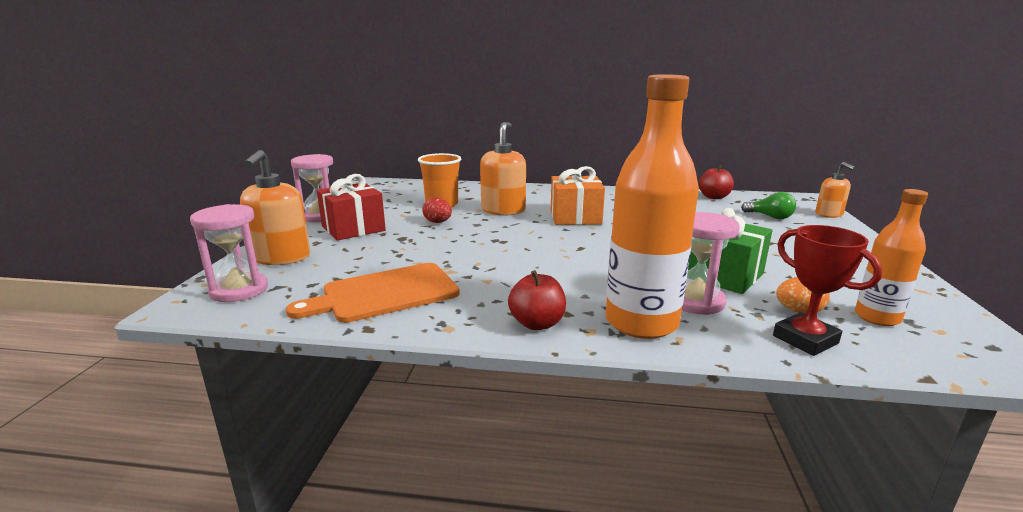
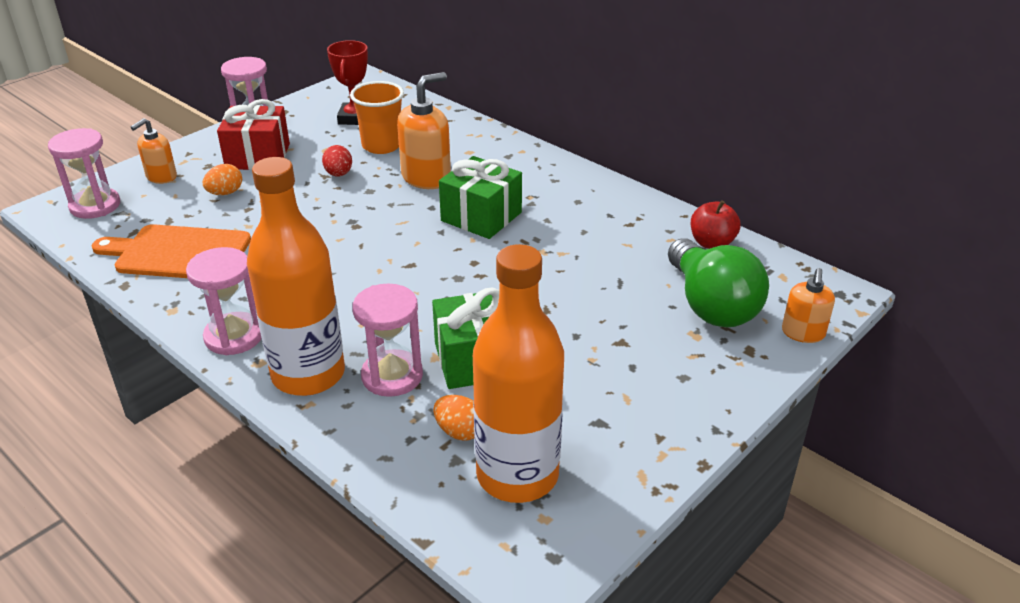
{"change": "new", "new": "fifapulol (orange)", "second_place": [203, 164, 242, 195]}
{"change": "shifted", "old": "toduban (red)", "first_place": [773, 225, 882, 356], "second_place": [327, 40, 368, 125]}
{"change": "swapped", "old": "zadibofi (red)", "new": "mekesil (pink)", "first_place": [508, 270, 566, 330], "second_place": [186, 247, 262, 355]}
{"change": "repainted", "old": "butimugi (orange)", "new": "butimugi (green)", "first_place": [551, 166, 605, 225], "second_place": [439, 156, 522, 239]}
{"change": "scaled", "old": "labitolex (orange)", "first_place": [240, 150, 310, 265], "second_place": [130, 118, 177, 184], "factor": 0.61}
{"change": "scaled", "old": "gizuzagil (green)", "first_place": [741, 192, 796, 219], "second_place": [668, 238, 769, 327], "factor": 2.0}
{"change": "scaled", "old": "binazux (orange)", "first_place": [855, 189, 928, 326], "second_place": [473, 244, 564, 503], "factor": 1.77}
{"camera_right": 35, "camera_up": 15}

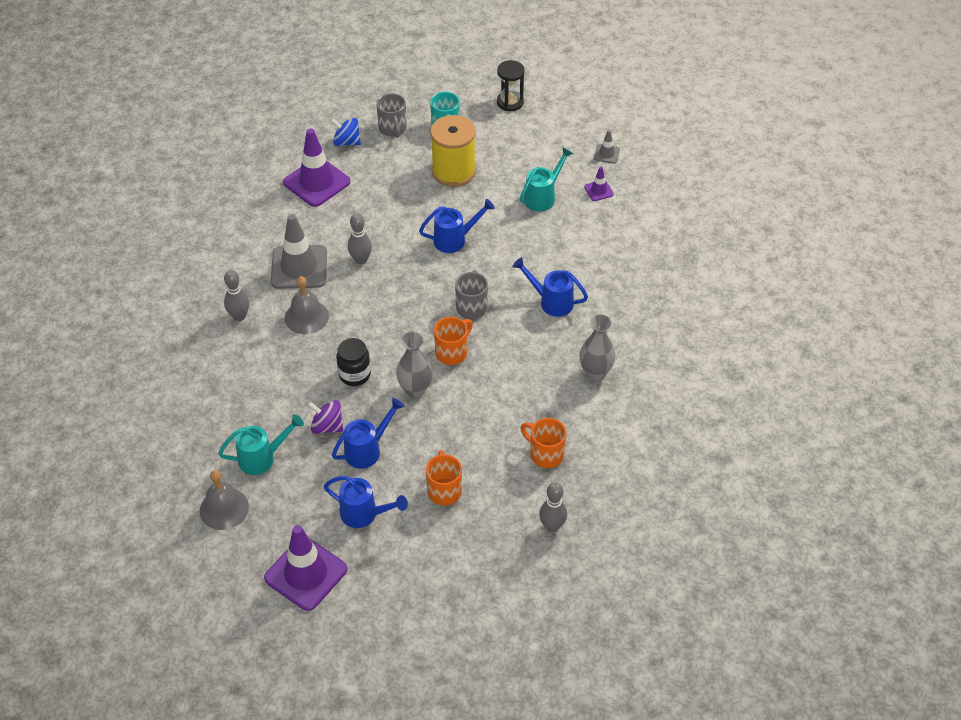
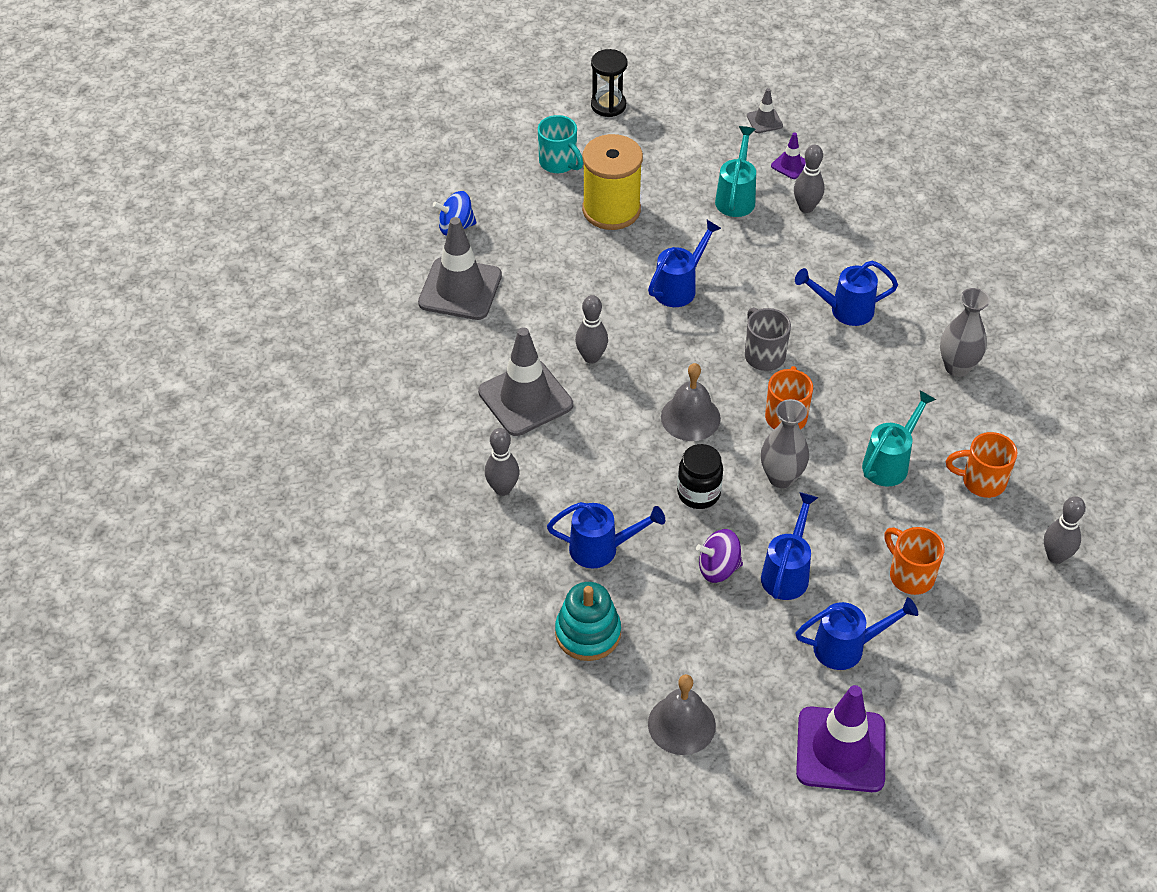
{"change": "gone", "old": "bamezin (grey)", "first_place": [376, 93, 407, 138]}
{"change": "new", "new": "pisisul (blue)", "second_place": [547, 502, 665, 568]}
{"change": "new", "new": "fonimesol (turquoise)", "second_place": [555, 582, 621, 661]}
{"change": "new", "new": "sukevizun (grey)", "second_place": [794, 145, 824, 213]}
{"change": "shifted", "old": "pisisul (turquoise)", "first_place": [218, 414, 304, 475], "second_place": [862, 390, 936, 487]}
{"change": "shifted", "old": "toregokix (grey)", "first_place": [285, 276, 329, 334], "second_place": [661, 363, 721, 441]}
{"change": "repainted", "old": "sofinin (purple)", "new": "sofinin (grey)", "first_place": [283, 128, 350, 207], "second_place": [418, 217, 502, 320]}
{"camera_right": -30, "camera_up": 0}

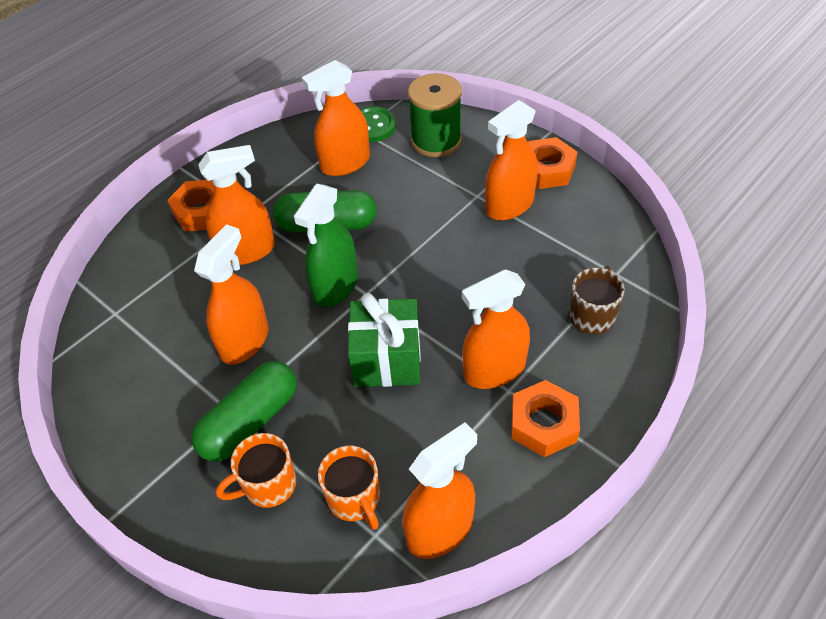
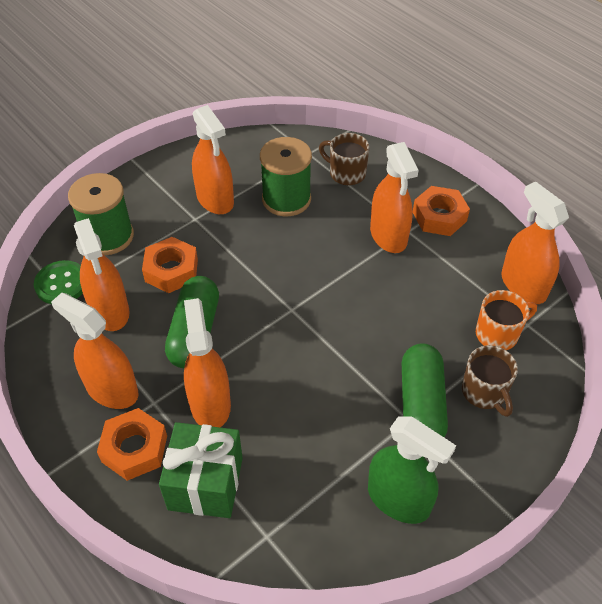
{"change": "new", "new": "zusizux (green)", "second_place": [260, 137, 312, 216]}
{"change": "shifted", "old": "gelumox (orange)", "first_place": [194, 224, 268, 365], "second_place": [51, 293, 139, 409]}
{"change": "shifted", "old": "gelumox (green)", "first_place": [294, 184, 358, 307], "second_place": [368, 417, 456, 524]}
{"change": "shifted", "old": "butimugi (green)", "first_place": [348, 293, 421, 387], "second_place": [159, 422, 243, 518]}
{"change": "shifted", "old": "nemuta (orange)", "first_place": [528, 137, 578, 189], "second_place": [142, 237, 198, 293]}
{"change": "repainted", "old": "bamezin (orange)", "new": "bamezin (brown)", "first_place": [216, 433, 296, 508], "second_place": [462, 345, 518, 417]}
{"change": "rotated", "old": "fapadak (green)", "first_place": [191, 361, 297, 462], "second_place": [402, 343, 448, 438], "degrees": 45}
{"camera_right": -85, "camera_up": 0}

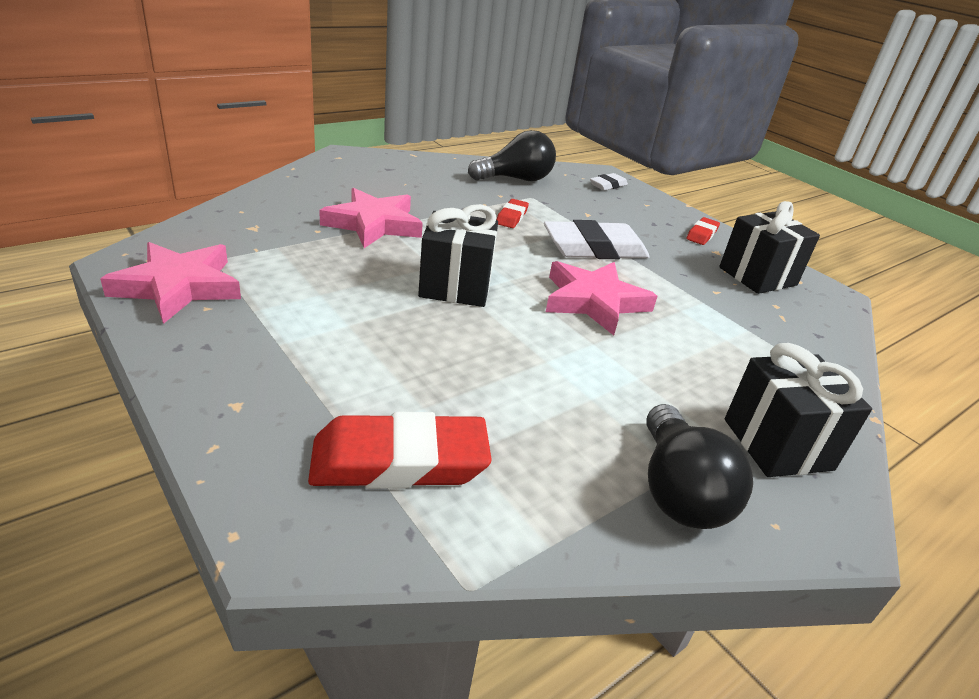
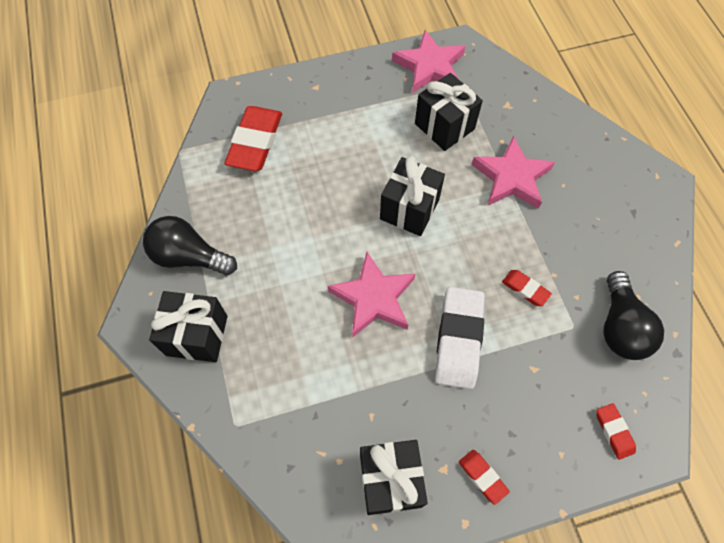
{"change": "new", "new": "butimugi (black)", "second_place": [415, 73, 483, 151]}
{"change": "repainted", "old": "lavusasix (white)", "new": "lavusasix (red)", "first_place": [590, 173, 628, 191], "second_place": [596, 403, 636, 460]}
{"camera_right": 115, "camera_up": 30}

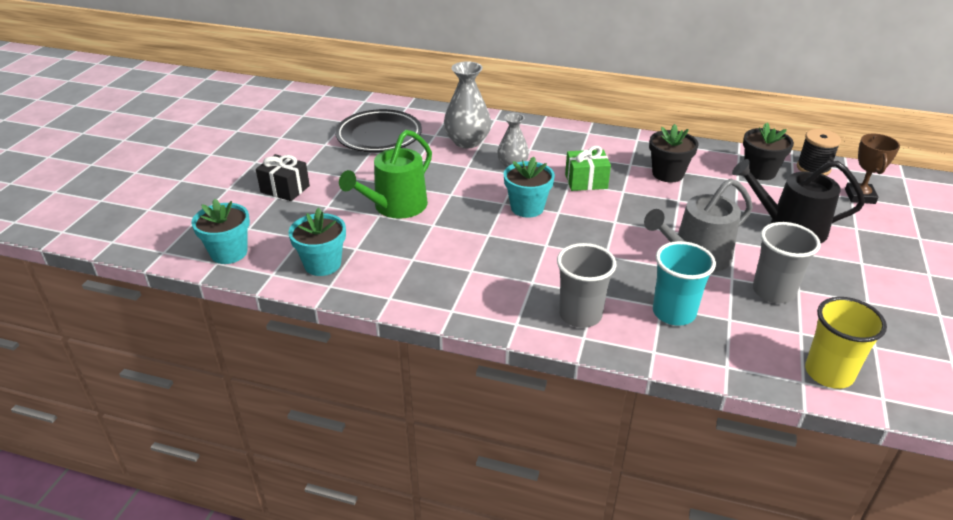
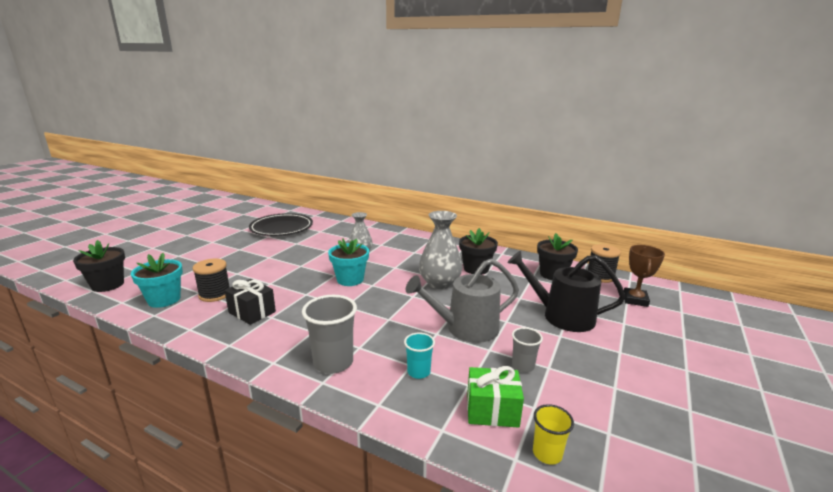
{"change": "gone", "old": "pisisul (green)", "first_place": [339, 130, 432, 219]}
{"change": "new", "new": "zusizux (black)", "second_place": [192, 259, 230, 302]}
{"change": "shifted", "old": "butimugi (black)", "first_place": [256, 154, 310, 201], "second_place": [225, 279, 276, 325]}
{"change": "shifted", "old": "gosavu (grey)", "first_place": [444, 61, 491, 148], "second_place": [419, 211, 463, 289]}
{"change": "shifted", "old": "butimugi (green)", "first_place": [565, 146, 611, 191], "second_place": [467, 366, 524, 428]}
{"change": "repainted", "old": "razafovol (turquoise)", "new": "razafovol (black)", "first_place": [191, 199, 250, 264], "second_place": [73, 240, 125, 292]}
{"change": "scaled", "old": "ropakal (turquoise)", "first_place": [653, 241, 716, 326], "second_place": [404, 332, 435, 379], "factor": 0.57}
{"change": "scaled", "old": "ropakal (grey)", "first_place": [753, 222, 821, 303], "second_place": [512, 327, 543, 372], "factor": 0.57}
{"change": "scaled", "old": "ropakal (yellow)", "first_place": [805, 297, 887, 389], "second_place": [533, 404, 574, 465], "factor": 0.57}
{"camera_right": 10, "camera_up": -15}

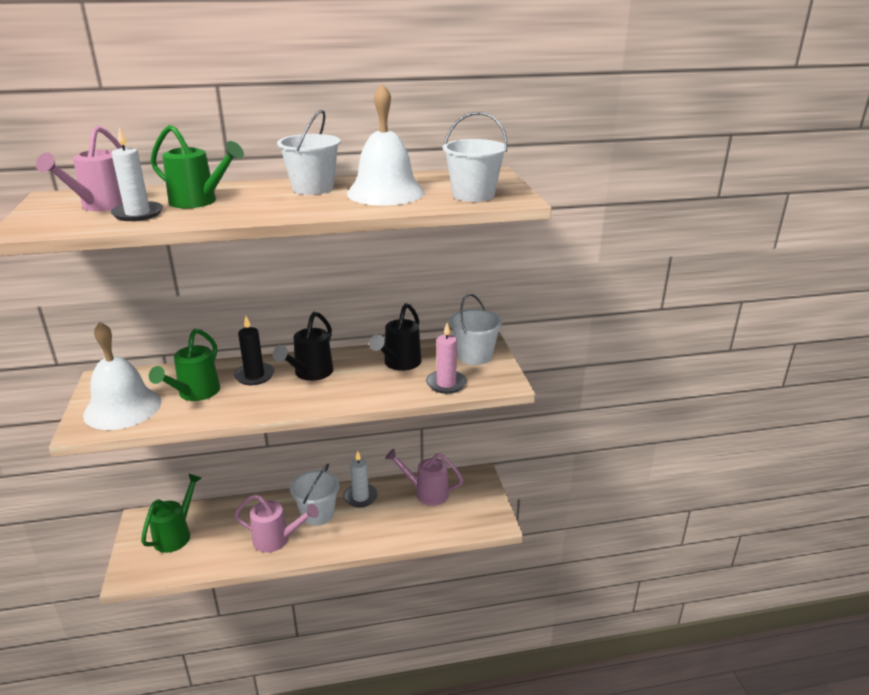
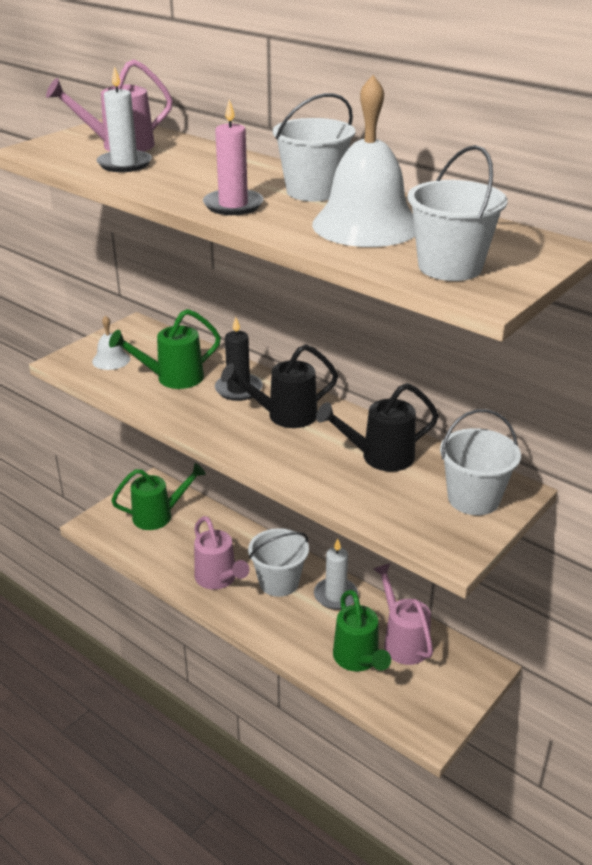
{"change": "shifted", "old": "pisisul (green)", "first_place": [150, 125, 244, 208], "second_place": [333, 590, 391, 671]}
{"change": "shifted", "old": "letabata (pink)", "first_place": [426, 323, 467, 394], "second_place": [203, 99, 264, 215]}
{"change": "scaled", "old": "toregokix (white)", "first_place": [83, 322, 161, 430], "second_place": [92, 315, 130, 370], "factor": 0.48}
{"camera_right": 50, "camera_up": 5}

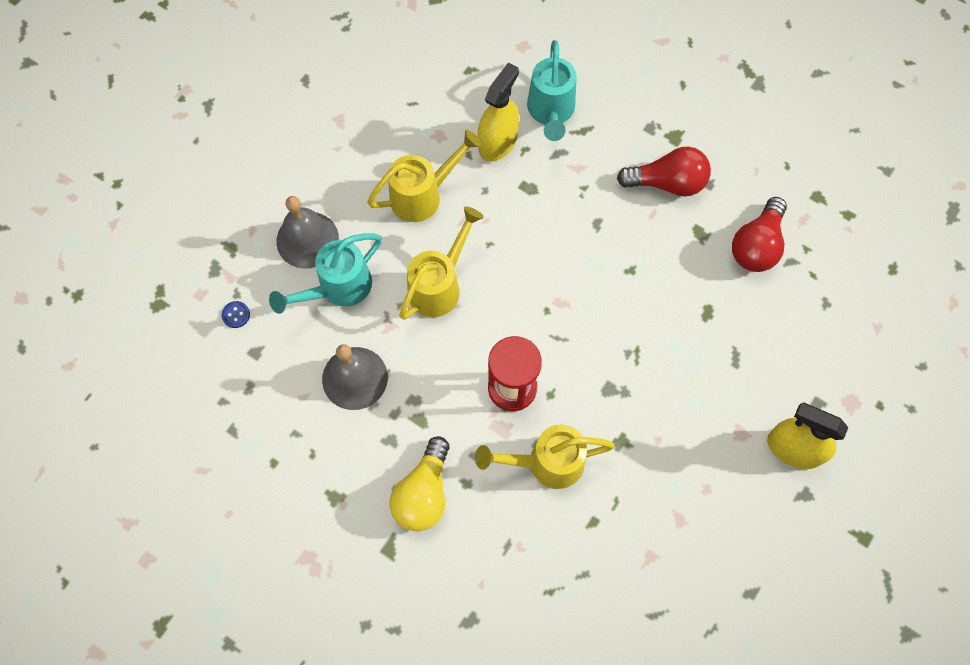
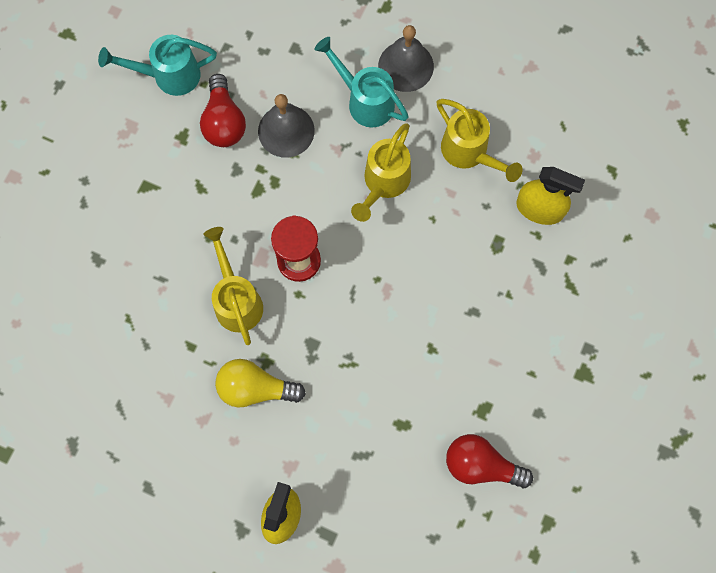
{"change": "gone", "old": "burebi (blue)", "first_place": [222, 301, 250, 328]}
{"change": "shifted", "old": "gizuzagil (yellow)", "first_place": [389, 436, 450, 531], "second_place": [215, 359, 306, 408]}
{"change": "shifted", "old": "pisisul (turquoise)", "first_place": [527, 40, 577, 141], "second_place": [98, 35, 217, 96]}
{"change": "shifted", "old": "gizuzagil (red)", "first_place": [617, 147, 711, 197], "second_place": [200, 74, 246, 147]}
{"change": "rotated", "old": "pisisul (yellow)", "first_place": [399, 206, 484, 320], "second_place": [351, 123, 411, 222], "degrees": 90}
{"camera_right": 80, "camera_up": 5}

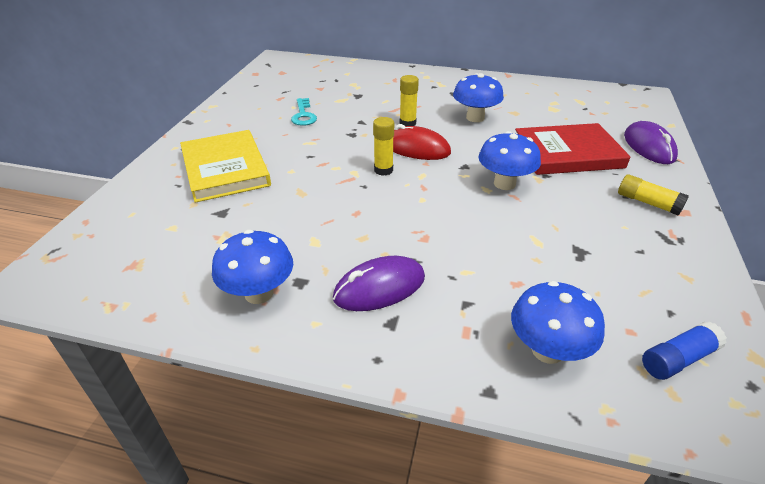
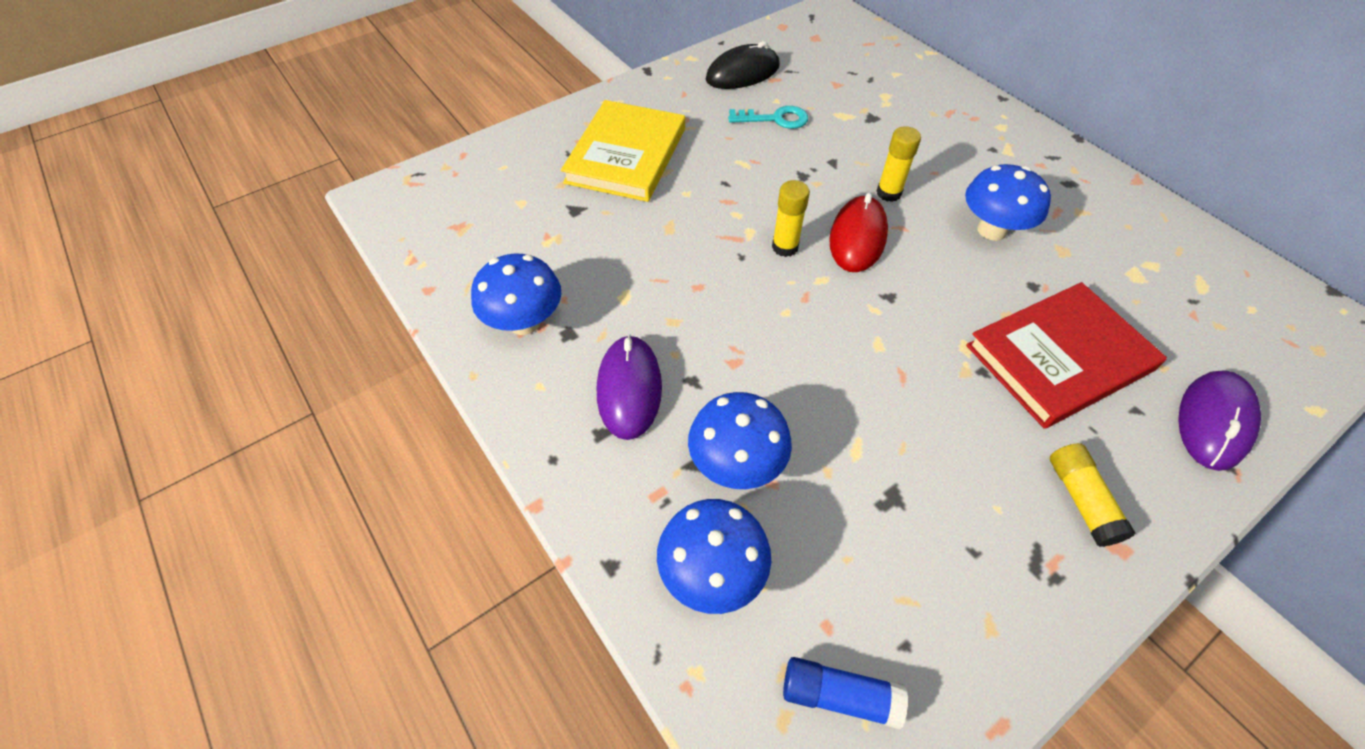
{"change": "new", "new": "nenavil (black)", "second_place": [706, 41, 780, 89]}
{"change": "shifted", "old": "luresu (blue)", "first_place": [479, 131, 541, 190], "second_place": [688, 392, 792, 489]}
{"change": "rotated", "old": "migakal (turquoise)", "first_place": [291, 98, 317, 126], "second_place": [728, 106, 808, 129], "degrees": -120}
{"change": "rotated", "old": "nenavil (purple)", "first_place": [333, 256, 425, 311], "second_place": [597, 335, 662, 440], "degrees": 75}
{"change": "rotated", "old": "nenavil (red)", "first_place": [393, 124, 451, 160], "second_place": [829, 193, 888, 272], "degrees": 45}
{"change": "rotated", "old": "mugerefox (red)", "first_place": [515, 123, 630, 175], "second_place": [966, 282, 1167, 429], "degrees": -60}
{"camera_right": 40, "camera_up": 15}

